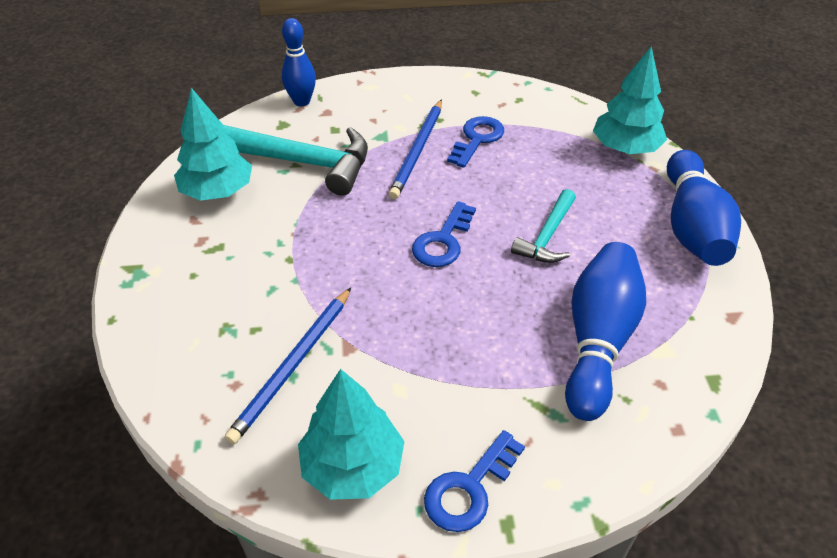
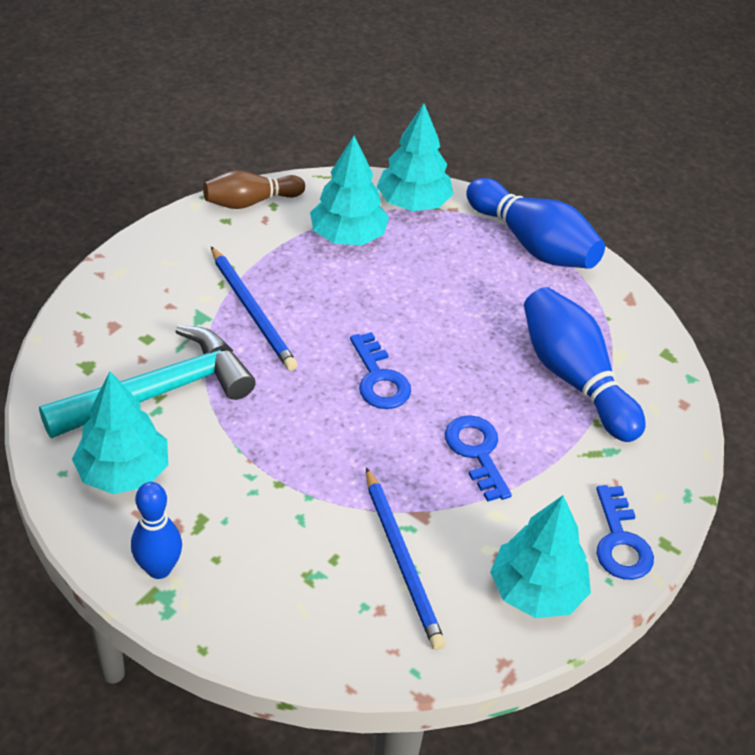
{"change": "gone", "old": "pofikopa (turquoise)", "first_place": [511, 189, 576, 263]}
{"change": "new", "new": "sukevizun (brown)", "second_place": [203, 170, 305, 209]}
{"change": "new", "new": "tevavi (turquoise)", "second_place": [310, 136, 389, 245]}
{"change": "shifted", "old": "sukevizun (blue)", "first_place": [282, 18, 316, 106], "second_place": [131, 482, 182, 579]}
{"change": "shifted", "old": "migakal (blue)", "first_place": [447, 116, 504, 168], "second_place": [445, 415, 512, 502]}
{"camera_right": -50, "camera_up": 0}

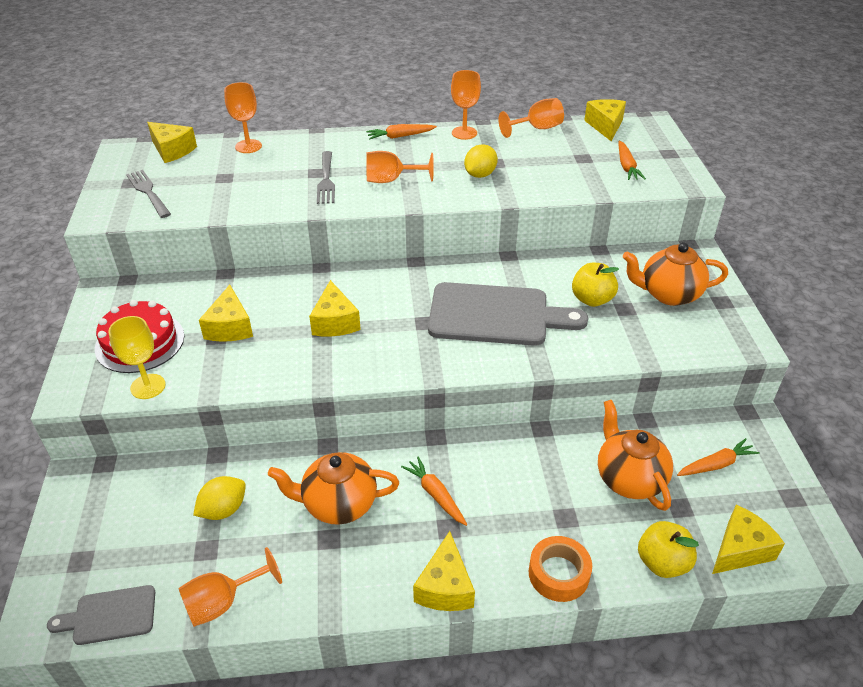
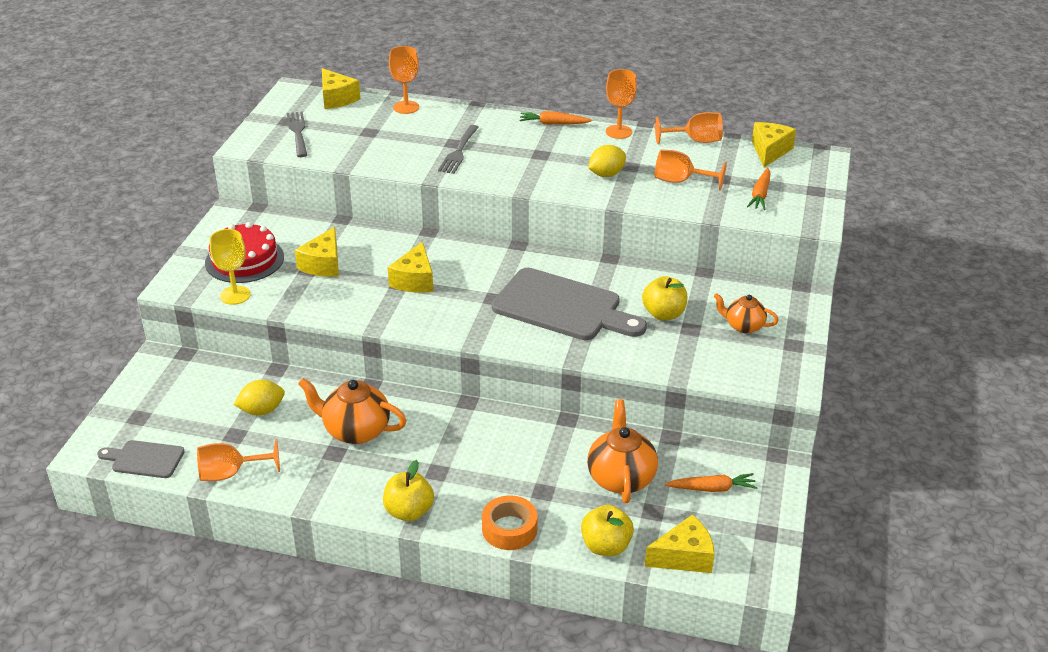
{"change": "gone", "old": "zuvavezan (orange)", "first_place": [401, 456, 468, 526]}
{"change": "shifted", "old": "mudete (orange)", "first_place": [366, 151, 434, 183], "second_place": [655, 150, 727, 190]}
{"change": "swapped", "old": "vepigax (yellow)", "new": "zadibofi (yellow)", "first_place": [413, 531, 475, 611], "second_place": [383, 460, 434, 521]}
{"change": "scaled", "old": "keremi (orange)", "first_place": [623, 243, 728, 306], "second_place": [714, 293, 779, 334], "factor": 0.61}
{"camera_right": 20, "camera_up": -5}

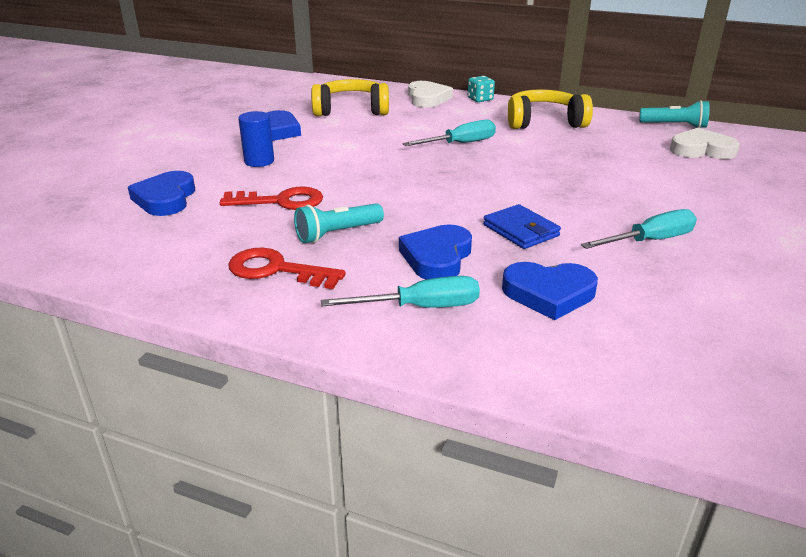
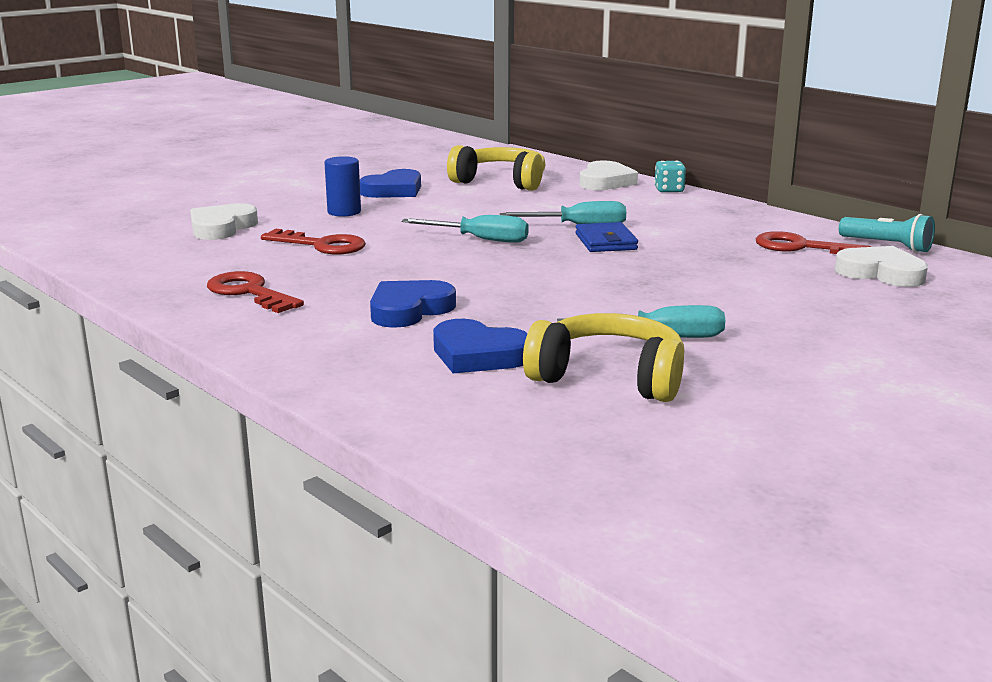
{"change": "gone", "old": "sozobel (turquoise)", "first_place": [294, 203, 384, 243]}
{"change": "new", "new": "migakal (red)", "second_place": [756, 231, 871, 254]}
{"change": "shifted", "old": "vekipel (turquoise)", "first_place": [321, 276, 480, 308], "second_place": [401, 215, 529, 243]}
{"change": "shifted", "old": "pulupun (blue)", "first_place": [483, 204, 561, 249], "second_place": [575, 222, 638, 252]}
{"change": "shifted", "old": "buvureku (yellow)", "first_place": [508, 89, 593, 129], "second_place": [523, 313, 685, 402]}
{"change": "repainted", "old": "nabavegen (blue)", "new": "nabavegen (white)", "first_place": [128, 171, 195, 216], "second_place": [190, 203, 258, 240]}
{"camera_right": 25, "camera_up": -10}

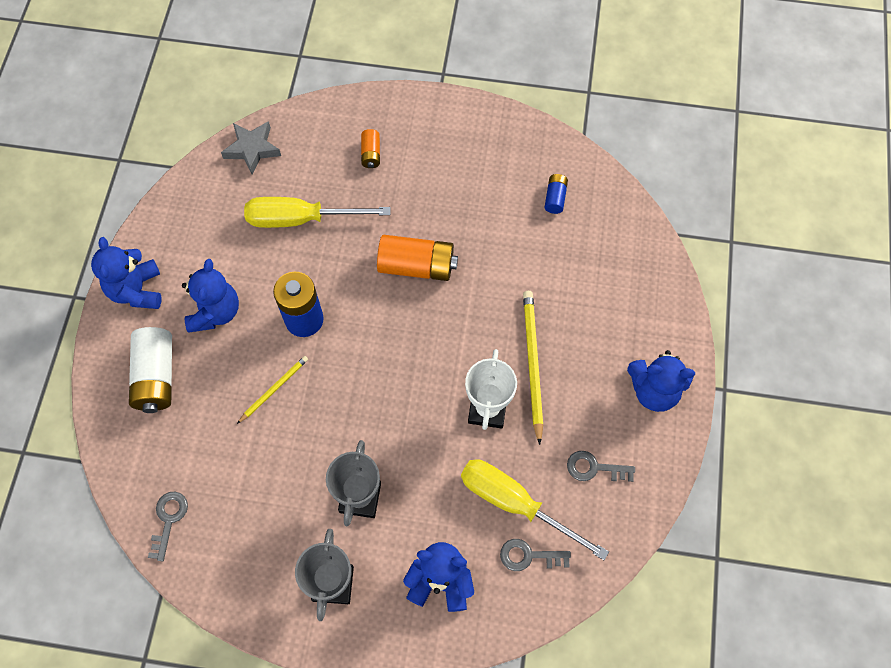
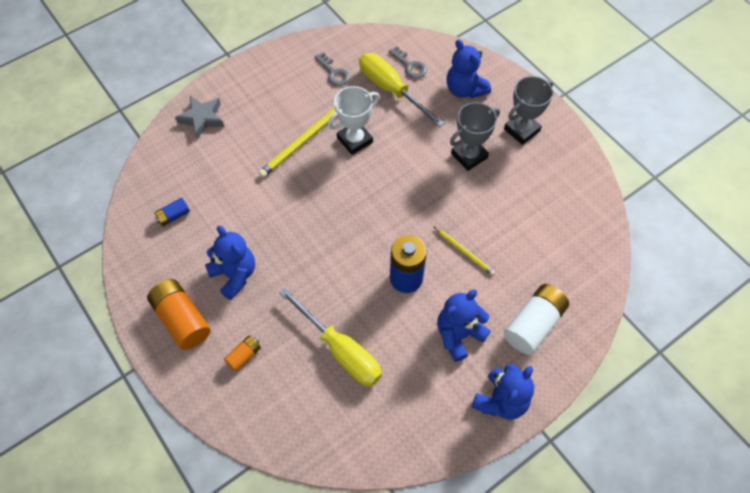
{"change": "gone", "old": "migakal (grey)", "first_place": [148, 492, 188, 561]}
{"change": "shifted", "old": "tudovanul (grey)", "first_place": [221, 121, 281, 175], "second_place": [175, 96, 224, 139]}
{"change": "shifted", "old": "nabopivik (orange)", "first_place": [377, 235, 458, 281], "second_place": [147, 279, 211, 350]}
{"change": "shifted", "old": "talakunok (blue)", "first_place": [627, 350, 695, 412], "second_place": [205, 226, 255, 300]}
{"change": "rotated", "old": "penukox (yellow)", "first_place": [237, 356, 308, 424], "second_place": [433, 226, 495, 275], "degrees": -135}
{"change": "rotated", "old": "vekipel (yellow)", "first_place": [461, 459, 609, 560], "second_place": [359, 53, 444, 127], "degrees": 150}
{"camera_right": -135, "camera_up": -5}

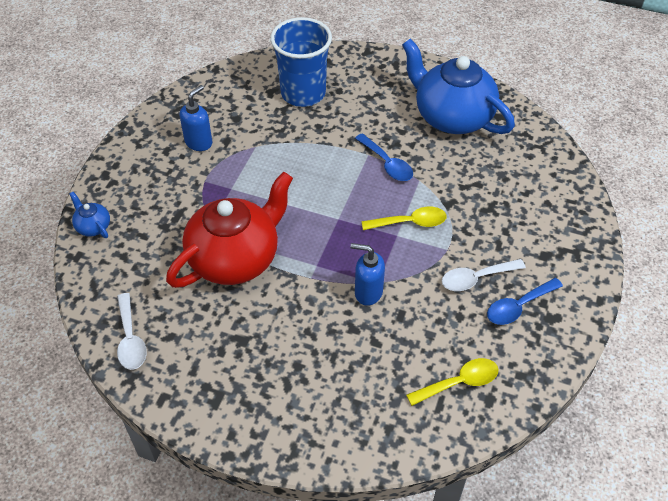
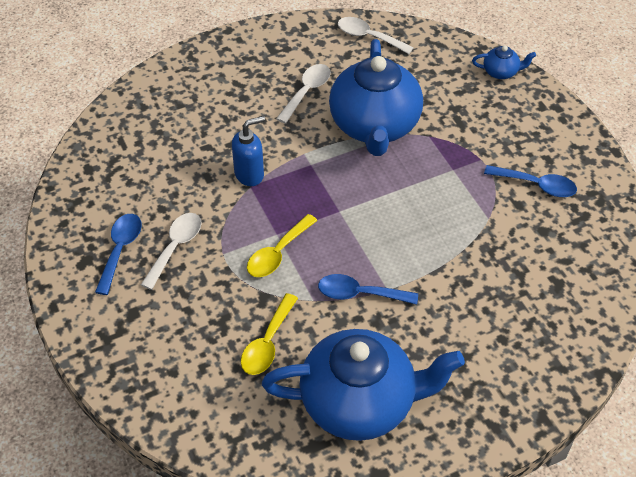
{"change": "gone", "old": "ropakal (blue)", "first_place": [270, 17, 332, 107]}
{"change": "new", "new": "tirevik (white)", "second_place": [276, 64, 331, 124]}
{"change": "shifted", "old": "tirevik (yellow)", "first_place": [406, 358, 499, 406], "second_place": [241, 293, 298, 375]}
{"change": "swapped", "old": "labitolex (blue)", "new": "tirevik (blue)", "first_place": [180, 85, 212, 151], "second_place": [484, 165, 577, 197]}
{"change": "repainted", "old": "keremi (red)", "new": "keremi (blue)", "first_place": [166, 172, 293, 288], "second_place": [329, 39, 423, 156]}
{"camera_right": 135, "camera_up": 0}

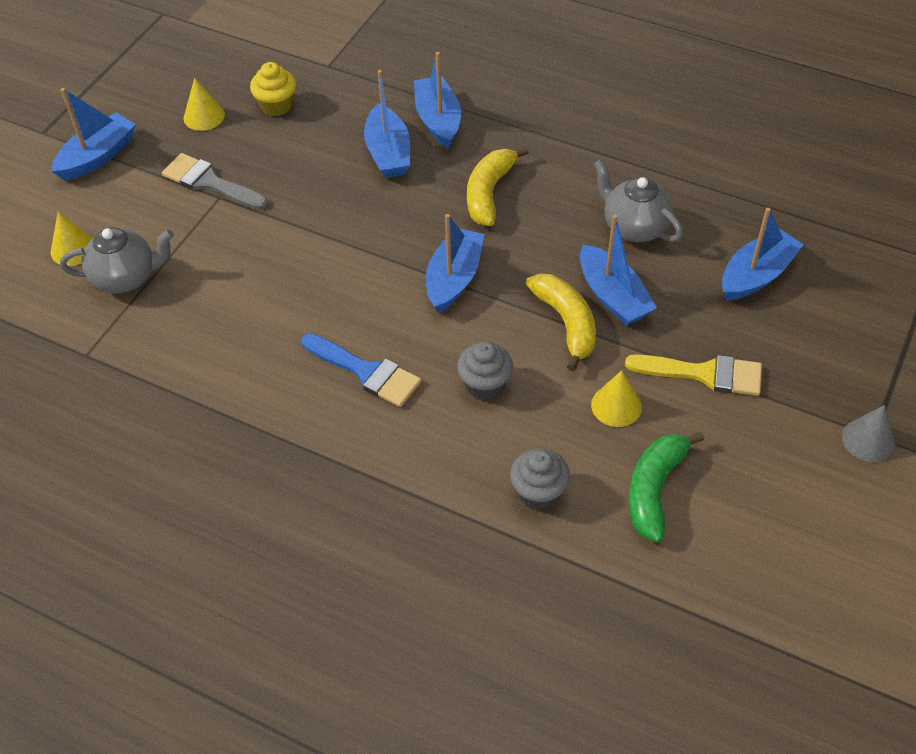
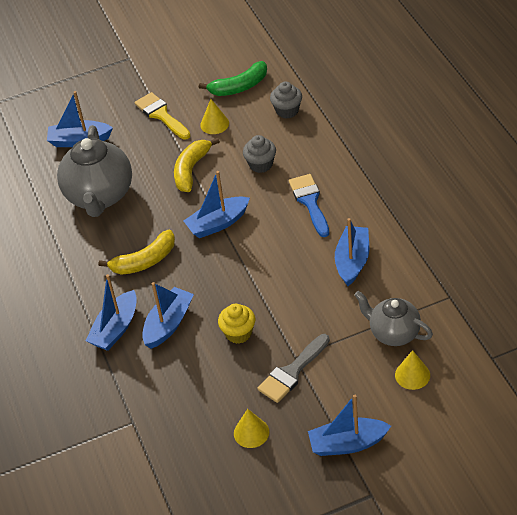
{"change": "gone", "old": "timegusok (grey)", "first_place": [842, 405, 895, 462]}
{"change": "shifted", "old": "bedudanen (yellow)", "first_place": [250, 62, 296, 116], "second_place": [218, 304, 255, 344]}
{"change": "shifted", "old": "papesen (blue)", "first_place": [580, 214, 657, 326], "second_place": [335, 218, 369, 286]}
{"change": "rotated", "old": "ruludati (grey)", "first_place": [162, 153, 268, 210], "second_place": [258, 334, 330, 403], "degrees": 60}
{"change": "scaled", "old": "keremi (grey)", "first_place": [594, 160, 683, 242], "second_place": [57, 125, 132, 217], "factor": 1.64}
{"camera_right": -135, "camera_up": -5}

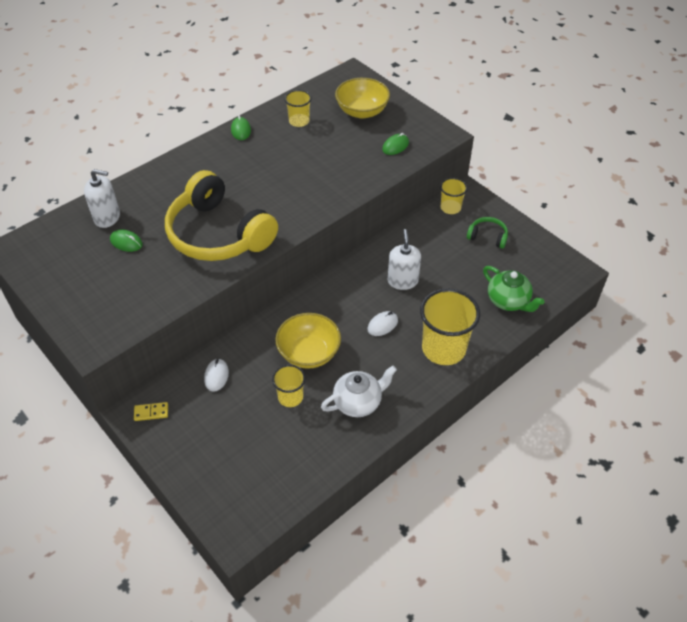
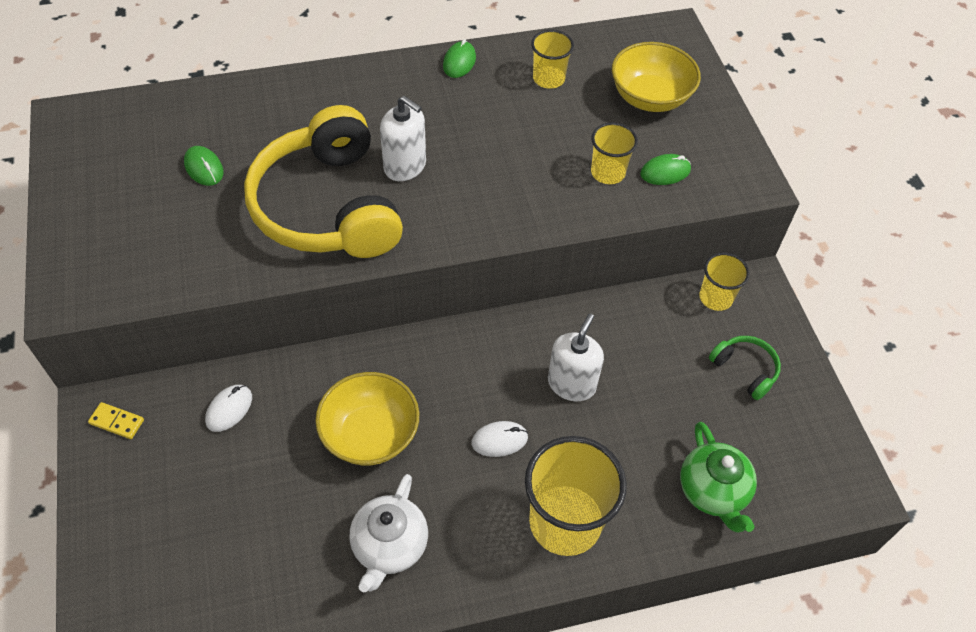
{"change": "shifted", "old": "labitolex (white)", "first_place": [84, 169, 120, 228], "second_place": [380, 96, 426, 181]}
{"change": "shifted", "old": "ropakal (yellow)", "first_place": [272, 365, 306, 407], "second_place": [591, 123, 638, 184]}
{"change": "rotated", "old": "keremi (white)", "first_place": [321, 366, 397, 417], "second_place": [350, 474, 428, 592], "degrees": 105}
{"camera_right": 25, "camera_up": 5}

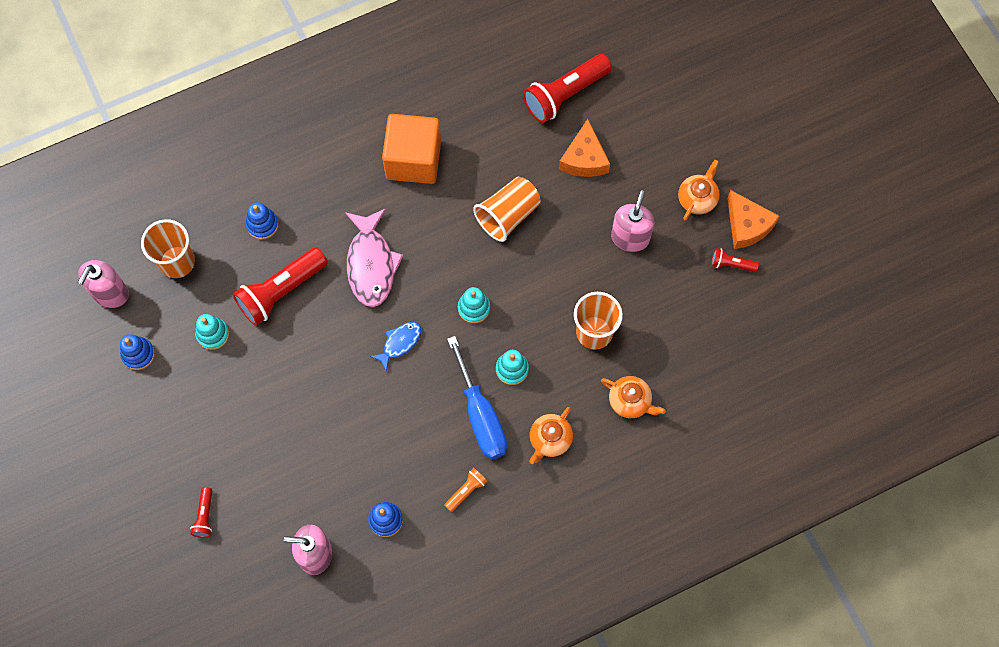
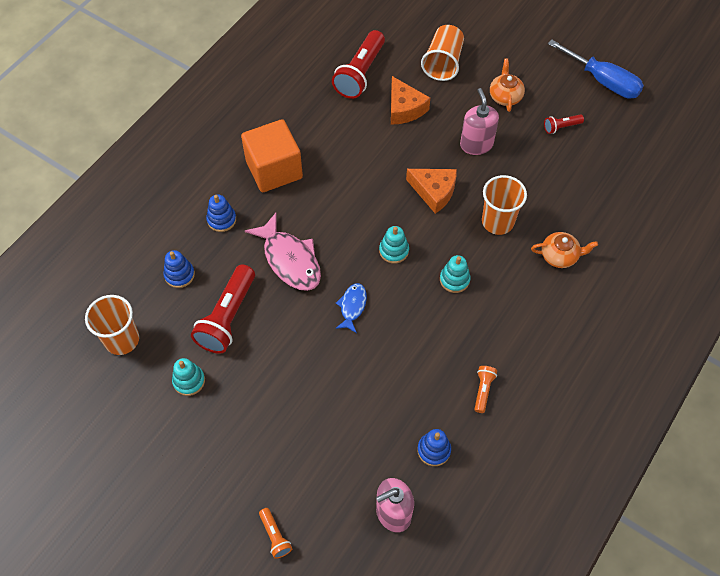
{"change": "gone", "old": "labitolex (pink)", "first_place": [78, 260, 129, 308]}
{"change": "gone", "old": "keremi (orange)", "first_place": [529, 407, 573, 464]}
{"change": "shifted", "old": "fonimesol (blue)", "first_place": [120, 334, 155, 370], "second_place": [206, 194, 236, 232]}
{"change": "shifted", "old": "vekipel (blue)", "first_place": [447, 336, 507, 460], "second_place": [548, 39, 644, 99]}
{"change": "shifted", "old": "ropakal (orange)", "first_place": [473, 177, 541, 242], "second_place": [421, 25, 464, 81]}
{"change": "shifted", "old": "vepigax (orange)", "first_place": [727, 190, 780, 249], "second_place": [406, 169, 457, 214]}
{"change": "repainted", "old": "sozobel (red)", "new": "sozobel (orange)", "first_place": [190, 487, 212, 538], "second_place": [259, 508, 292, 559]}
{"camera_right": -30, "camera_up": -10}

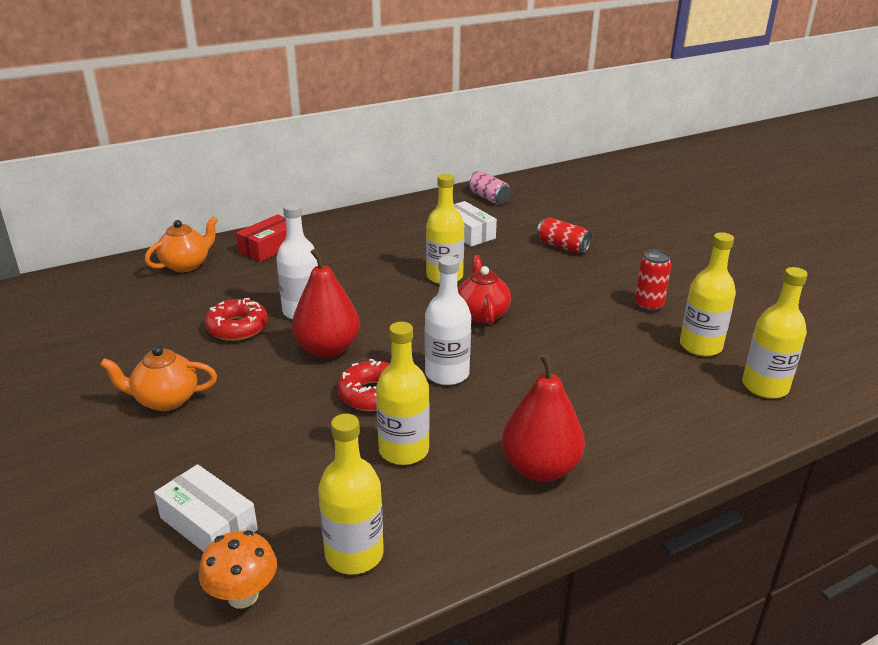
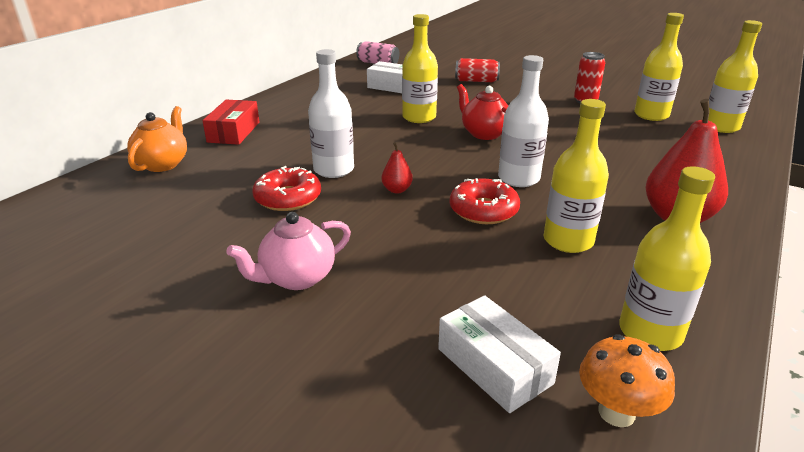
{"change": "repainted", "old": "keremi (orange)", "new": "keremi (pink)", "first_place": [100, 346, 217, 411], "second_place": [226, 212, 351, 290]}
{"change": "rotated", "old": "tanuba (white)", "first_place": [154, 464, 258, 552], "second_place": [438, 295, 561, 413], "degrees": 45}
{"change": "scaled", "old": "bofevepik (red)", "first_place": [292, 248, 360, 358], "second_place": [381, 142, 413, 193], "factor": 0.46}
{"camera_right": -30, "camera_up": 0}

